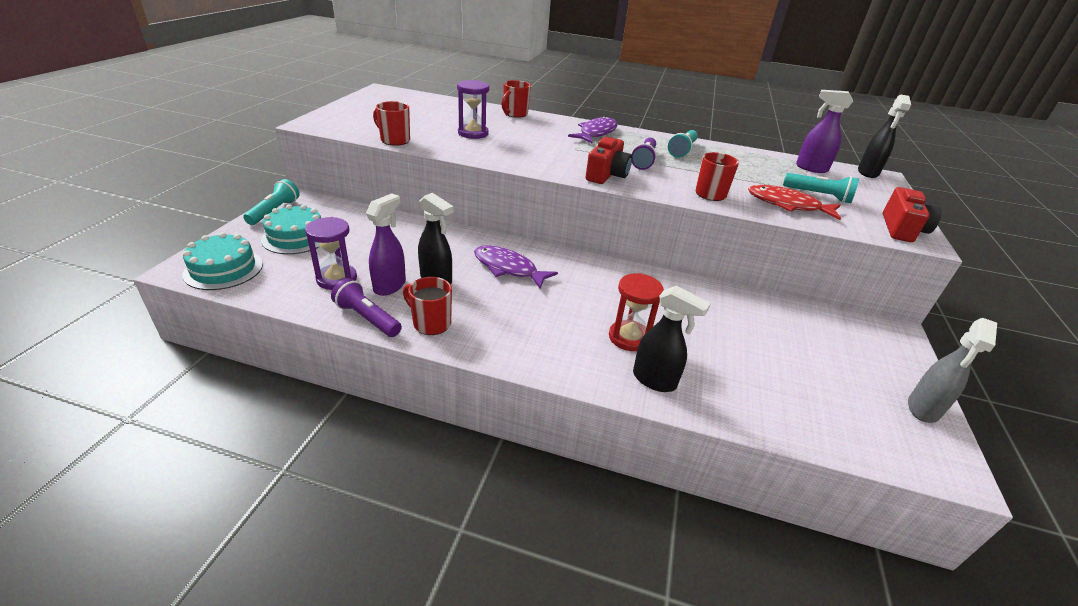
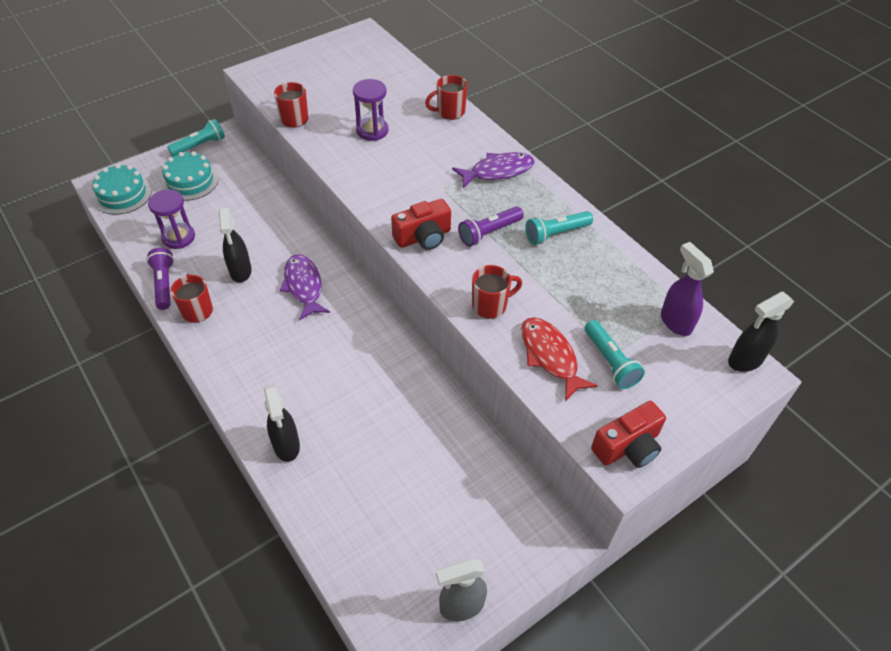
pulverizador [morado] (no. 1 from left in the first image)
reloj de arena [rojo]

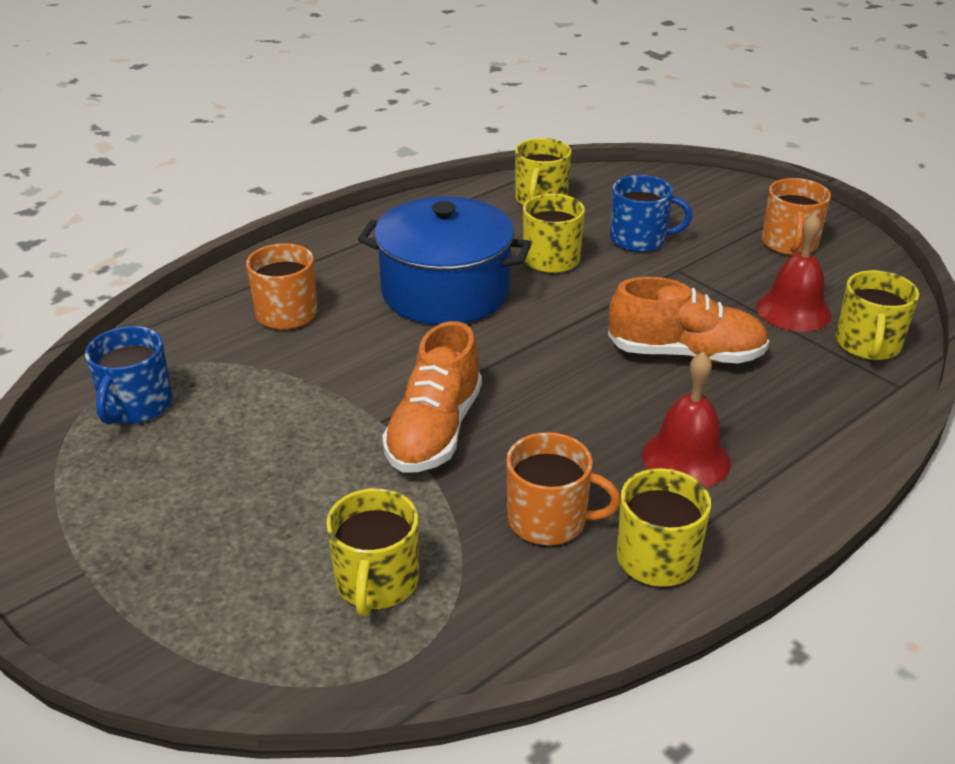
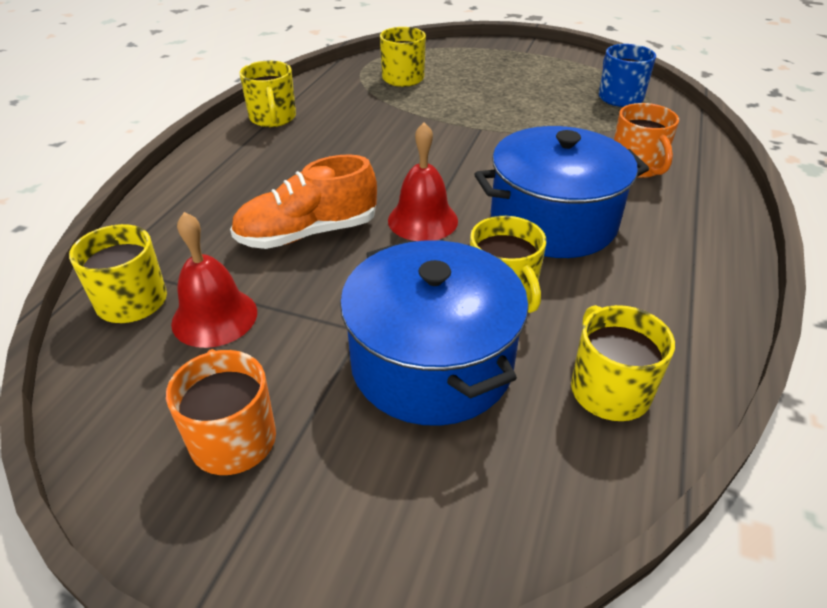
olla [azul] (no. 1 from left)
campana [rojo] (no. 2 from left)
zapato [naranja] (no. 1 from left in the first image)
taza [naranja] (no. 2 from left in the first image)

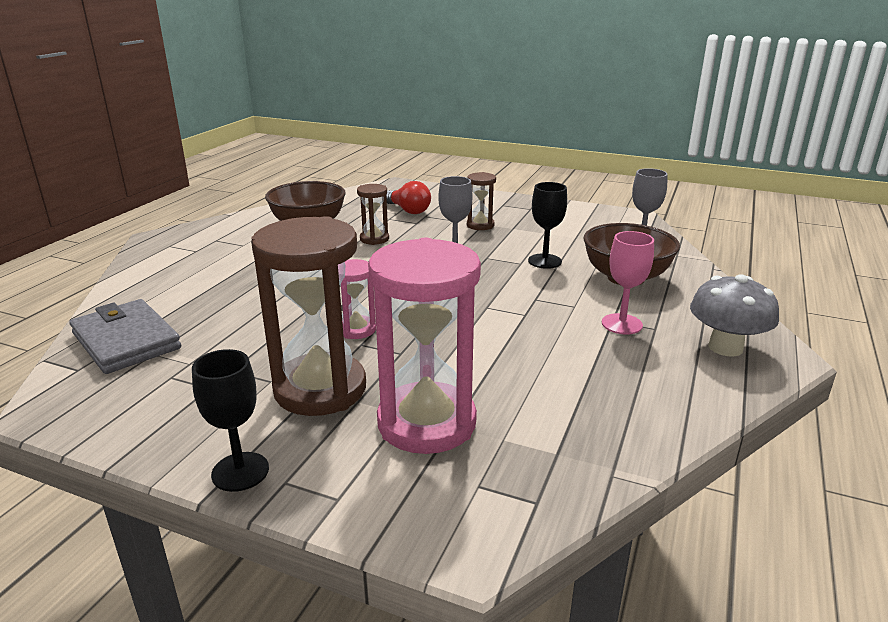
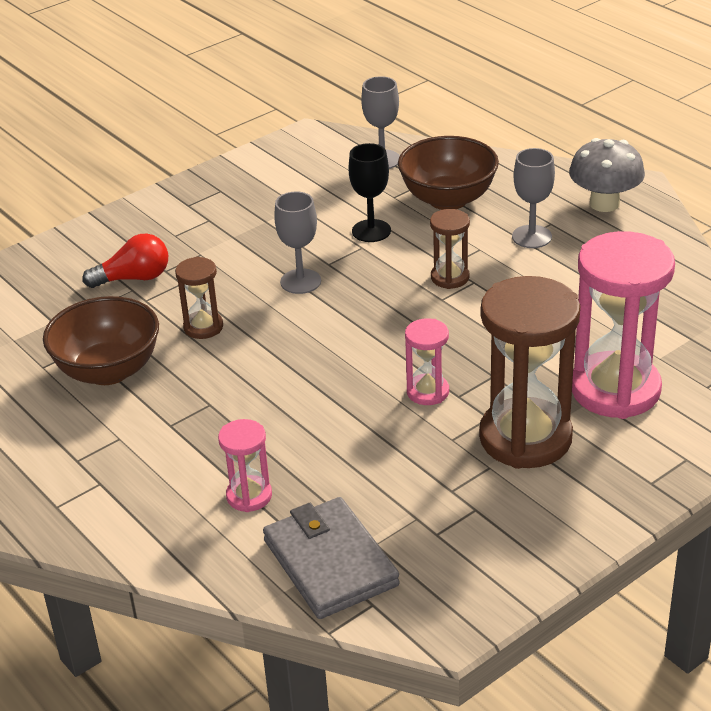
reloj de arena [rosa] (no. 1 from left)
cartera [gris]
reloj de arena [marrón] (no. 2 from left)
copa [gris] (no. 3 from left)
copa [negro] (no. 1 from left in the first image)

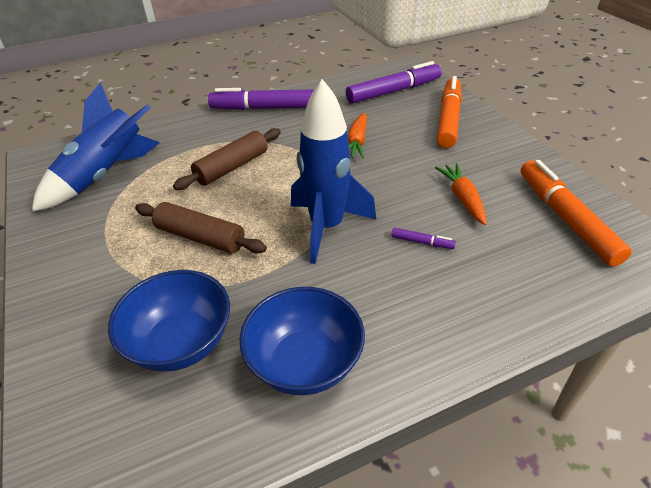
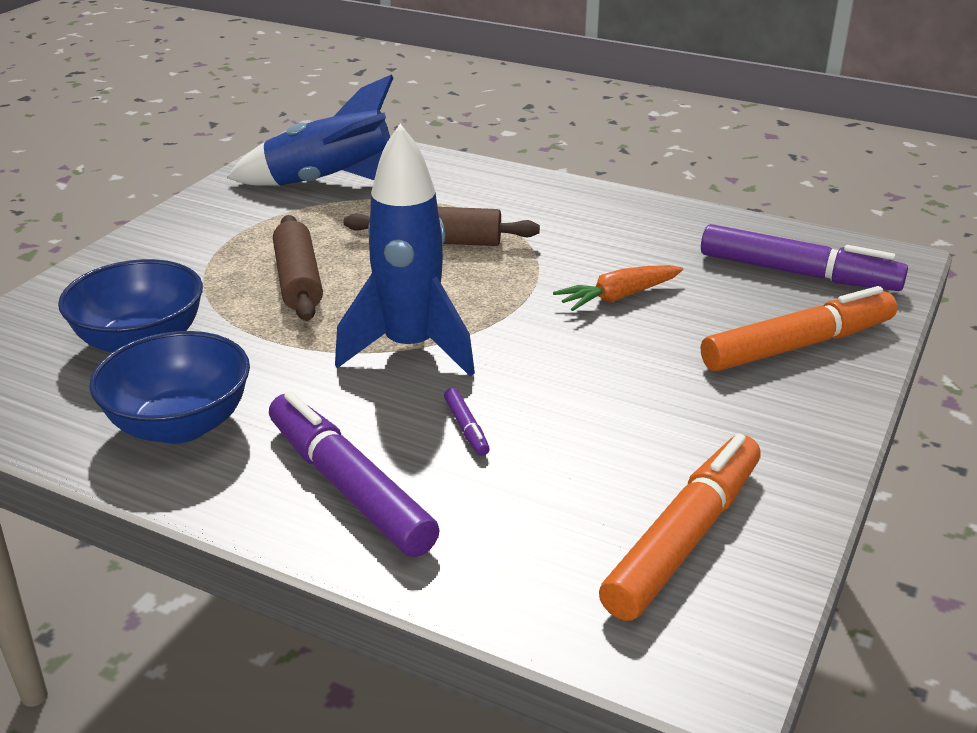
rotulador [morado] (no. 1 from left)
zanahoria [naranja] (no. 2 from left in the first image)

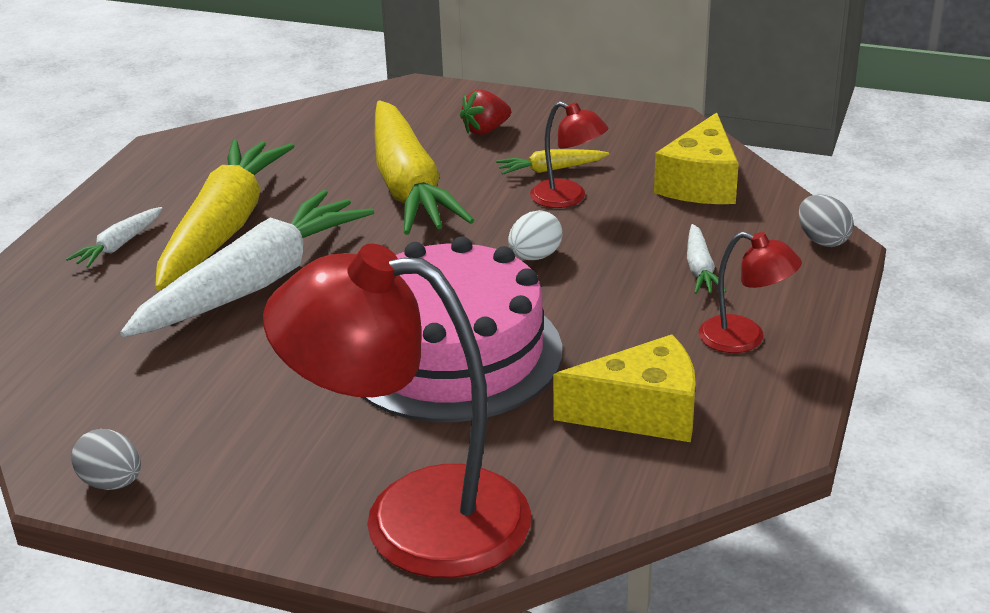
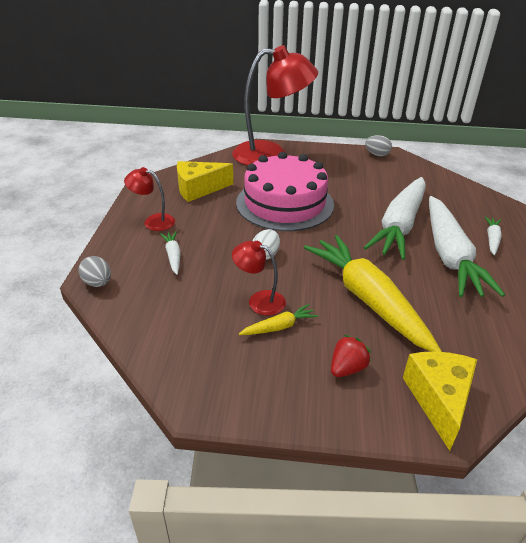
queso [amarillo] (no. 2 from left)
zanahoria [blanco] (no. 3 from left)

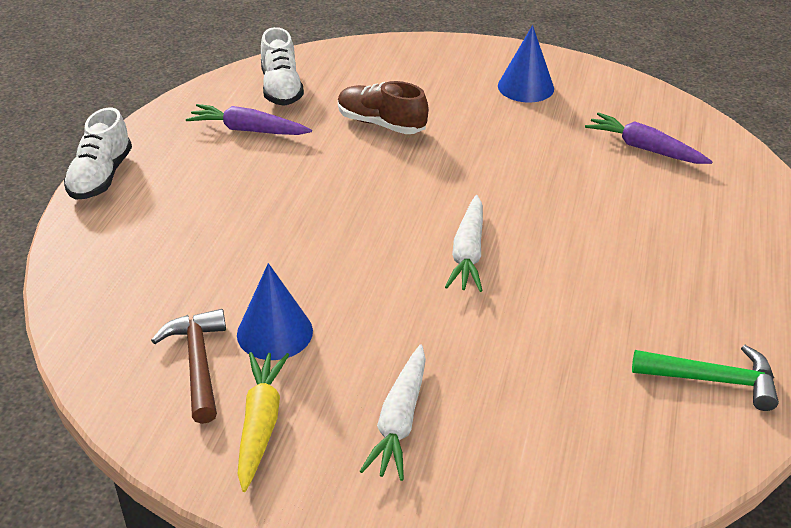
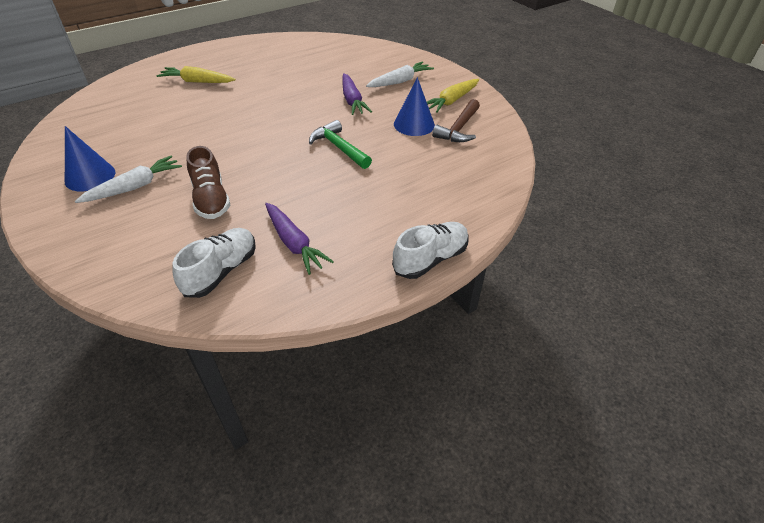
zanahoria [blanco] (no. 1 from left)
zanahoria [amarillo] (no. 1 from left)
martillo [verde]
zanahoria [morado] (no. 2 from left)

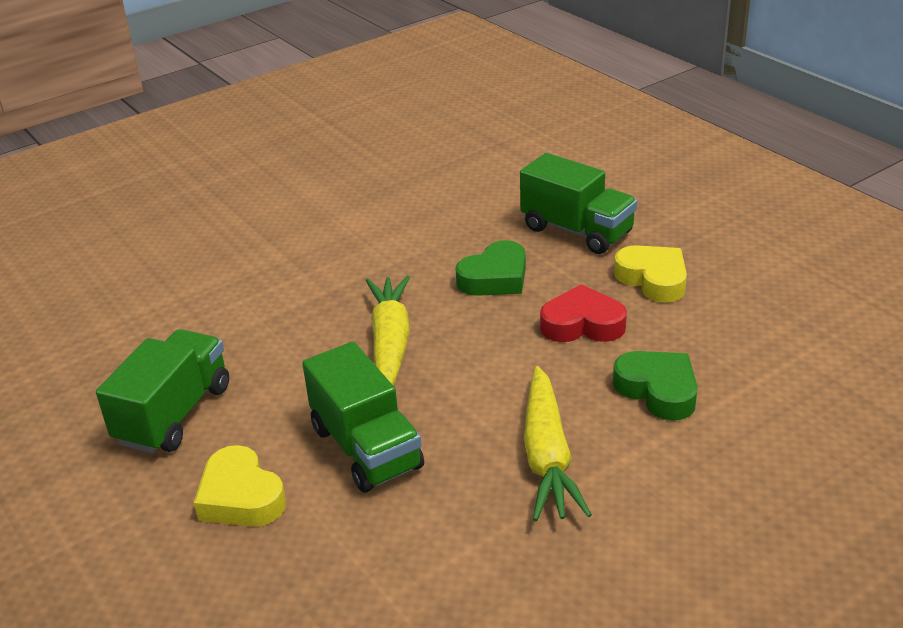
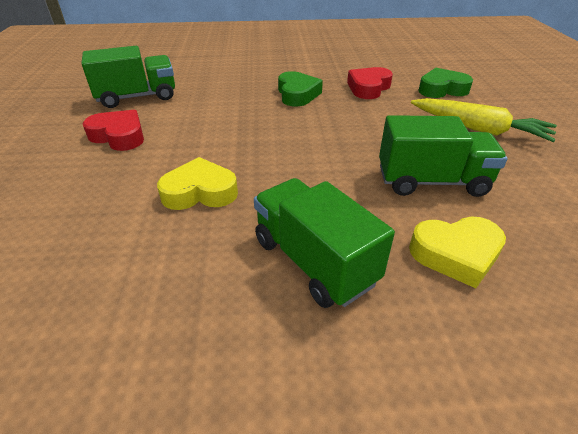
camión [verde] (no. 1 from left)
corazón [rojo] (no. 1 from left)
corazón [amarillo] (no. 1 from left)
zanahoria [amarillo] (no. 1 from left in the first image)

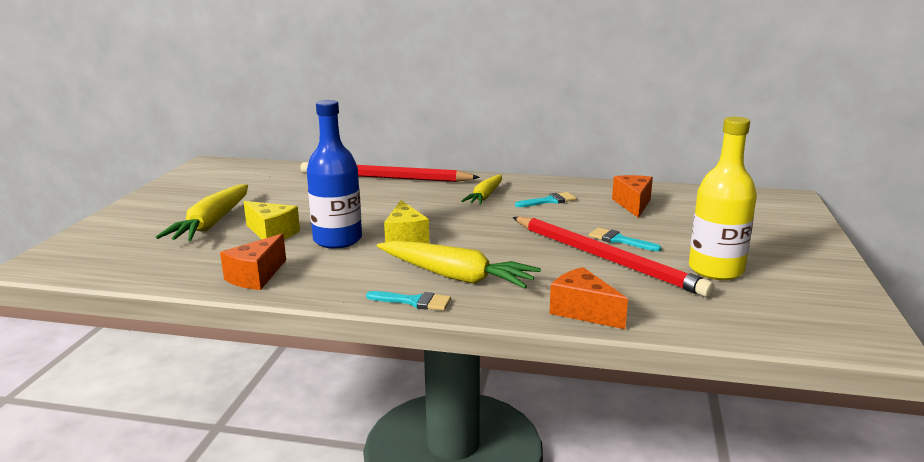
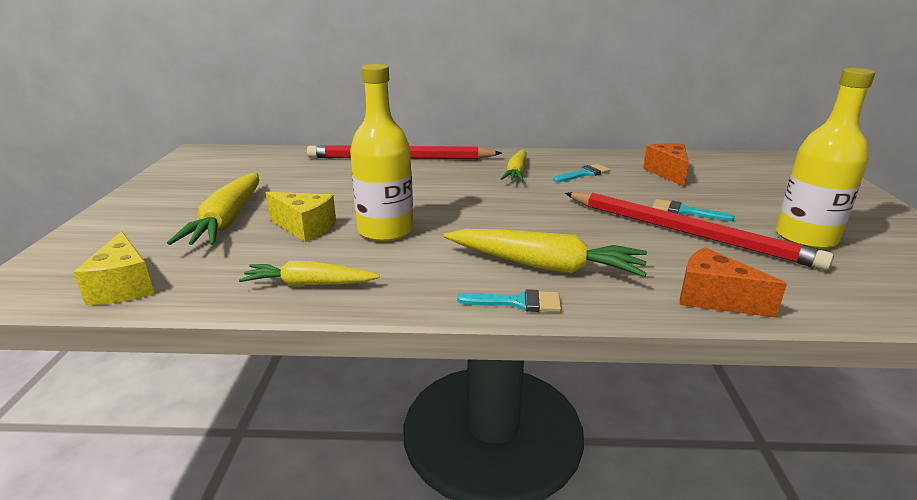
queso [amarillo] (no. 1 from left)
zanahoria [amarillo] (no. 2 from left)
botella [amarillo] (no. 1 from left)

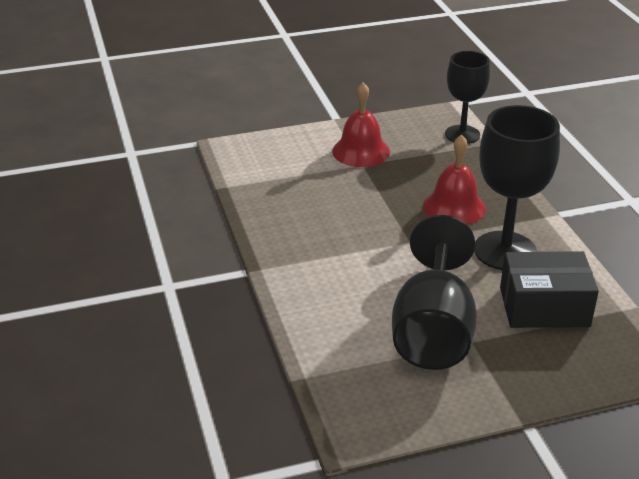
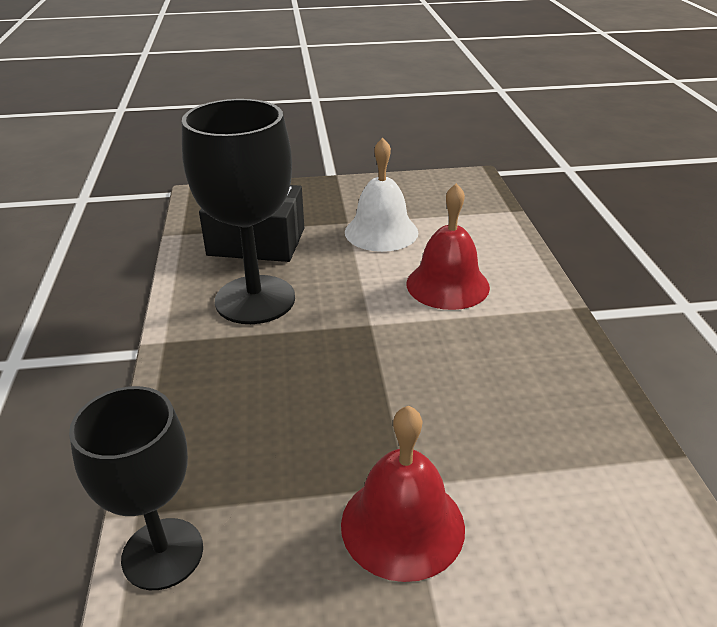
campana [blanco]
campana [rojo] (no. 2 from left)

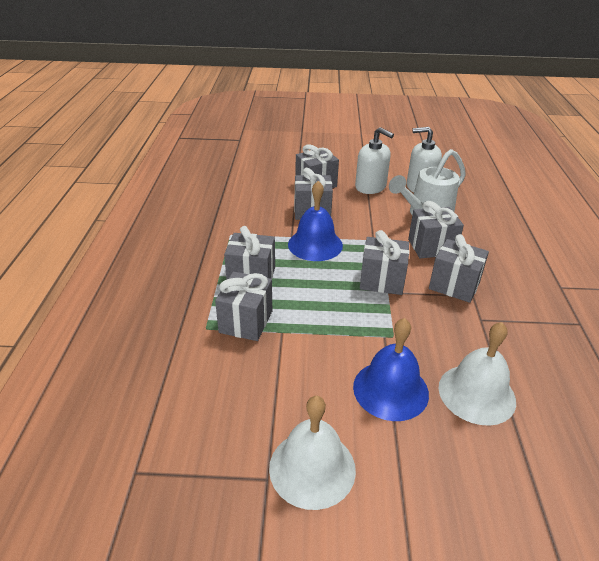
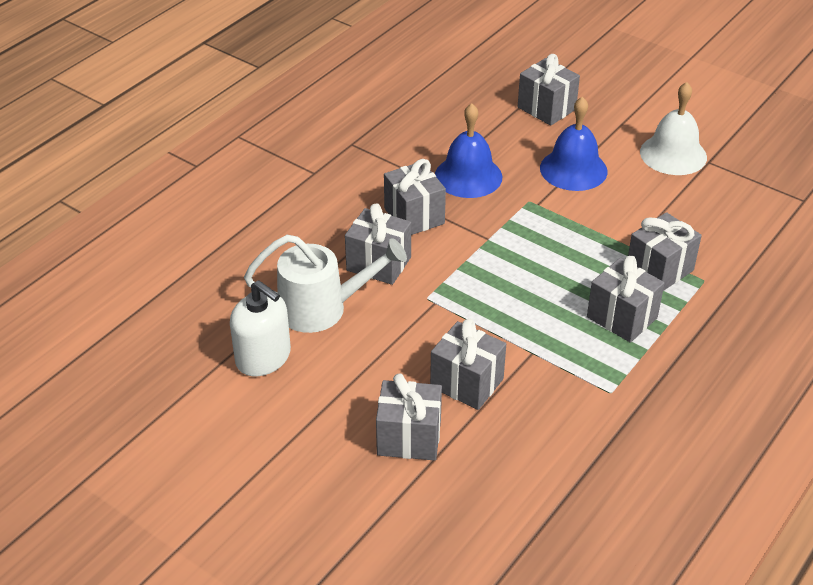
campana [azul] (no. 1 from left)
regalo [gris] (no. 5 from left)
dispensador de jabón [blanco] (no. 1 from left in the first image)
campana [blanco] (no. 2 from left in the first image)

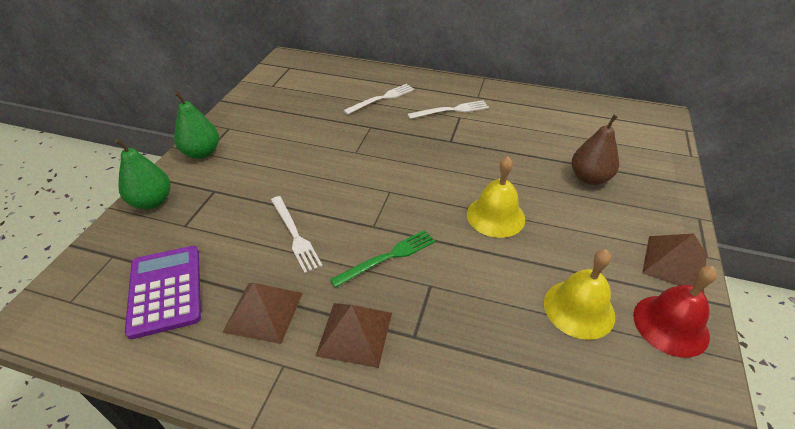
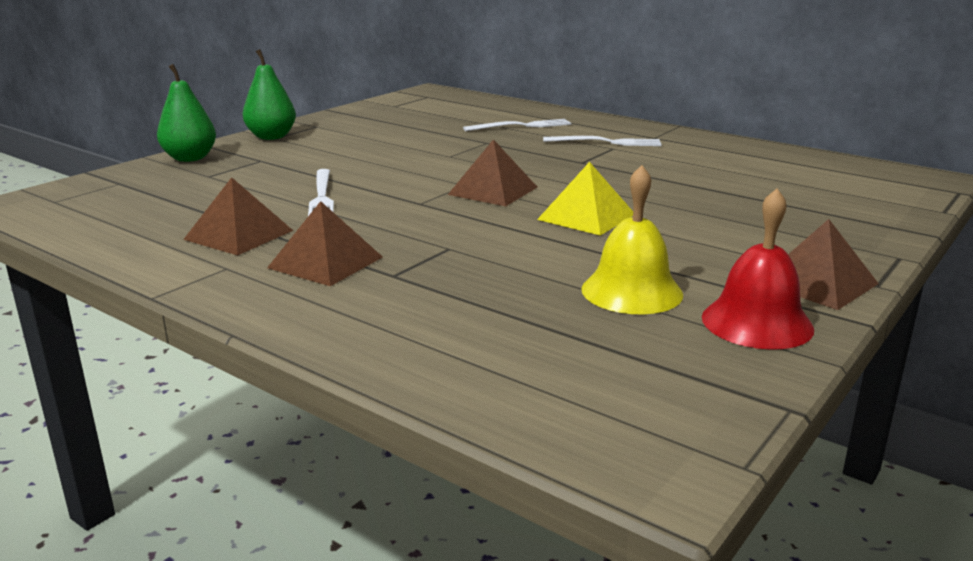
pirámide [marrón] (no. 3 from left)
pirámide [amarillo]
calculadora [morado]
tenedor [verde]
pera [marrón]

